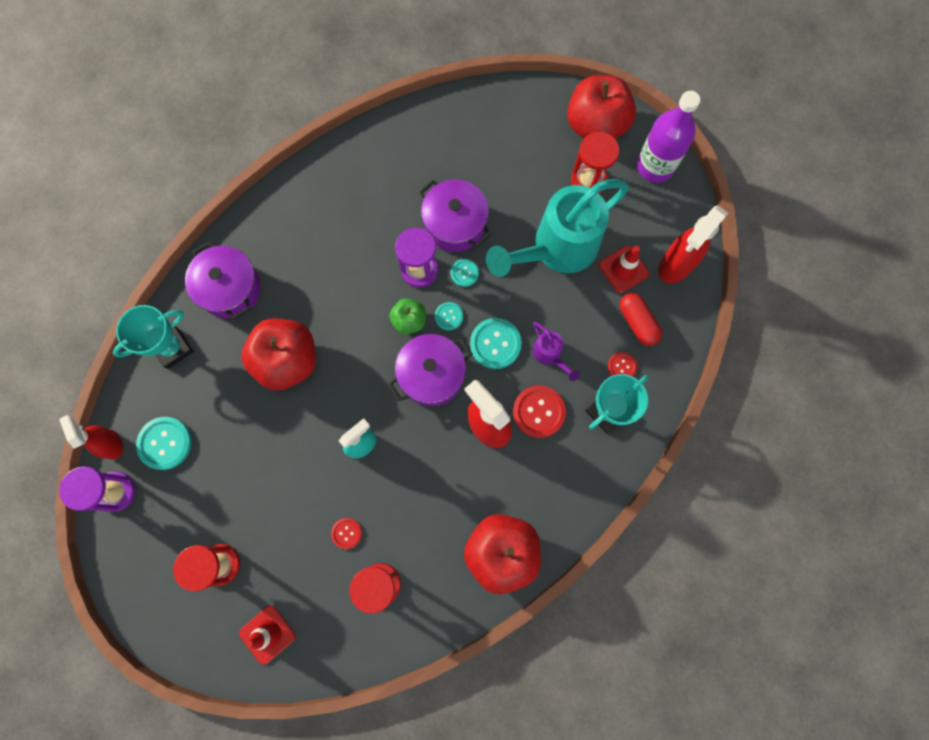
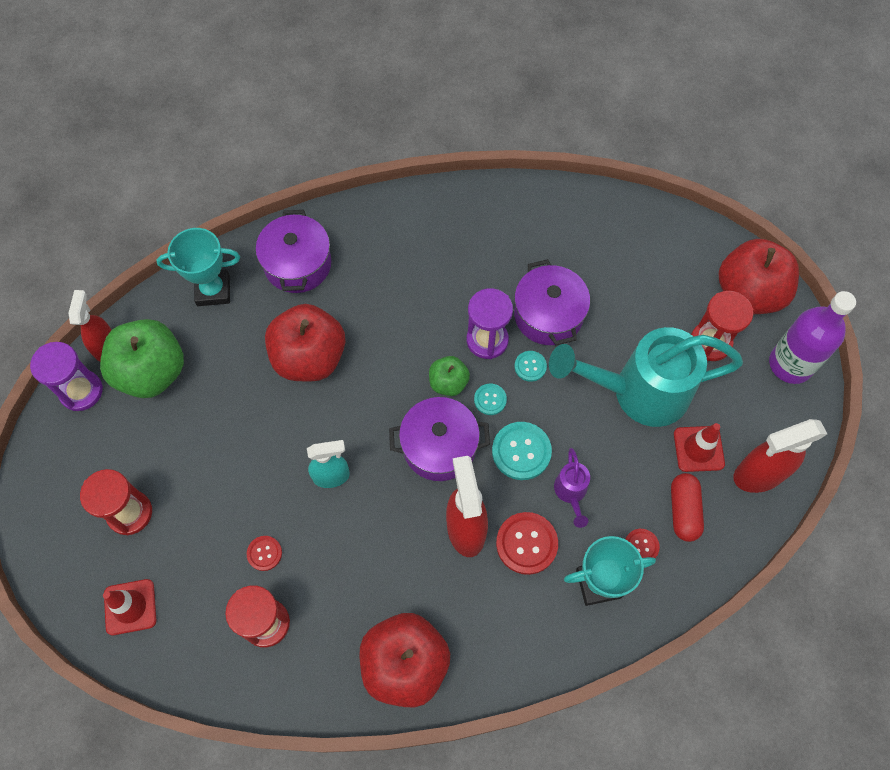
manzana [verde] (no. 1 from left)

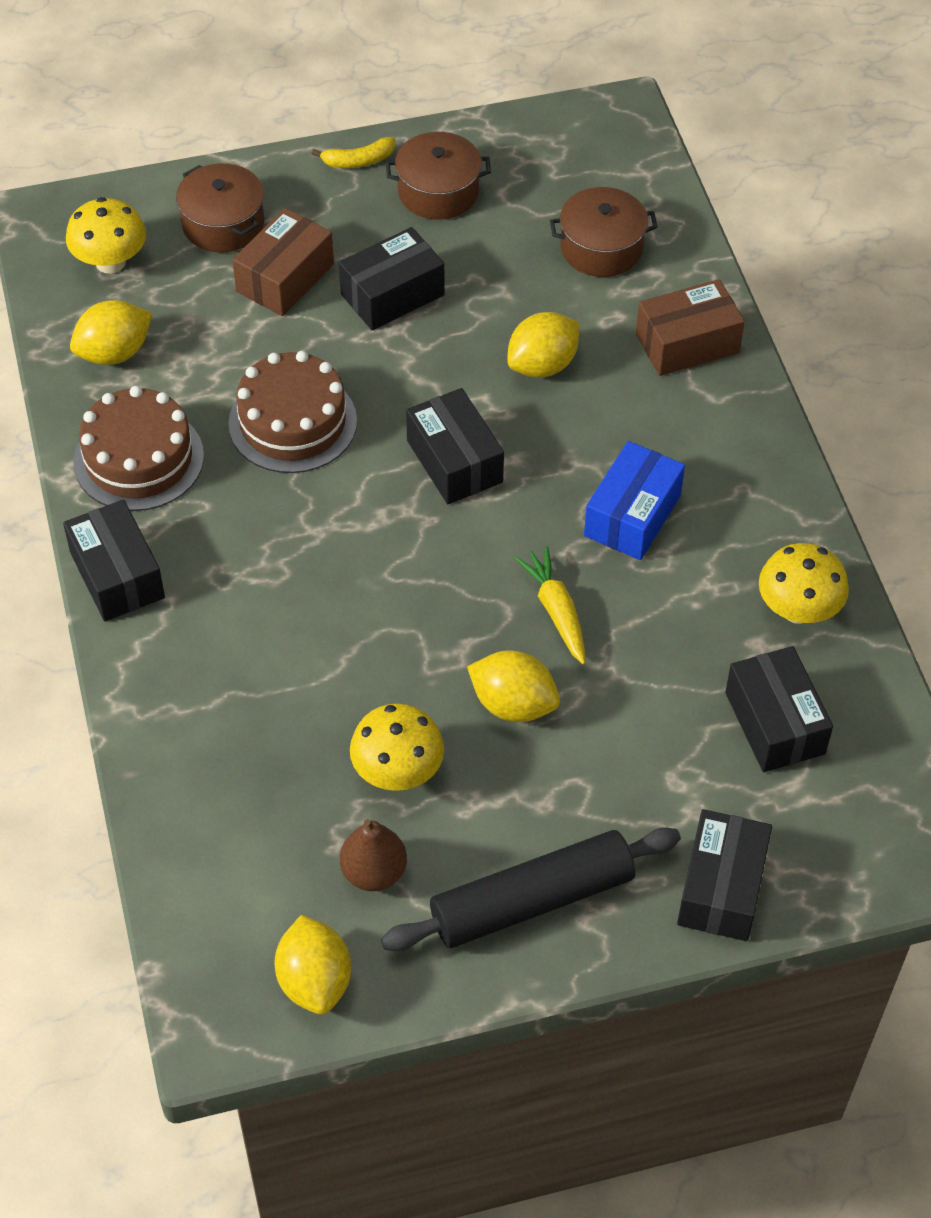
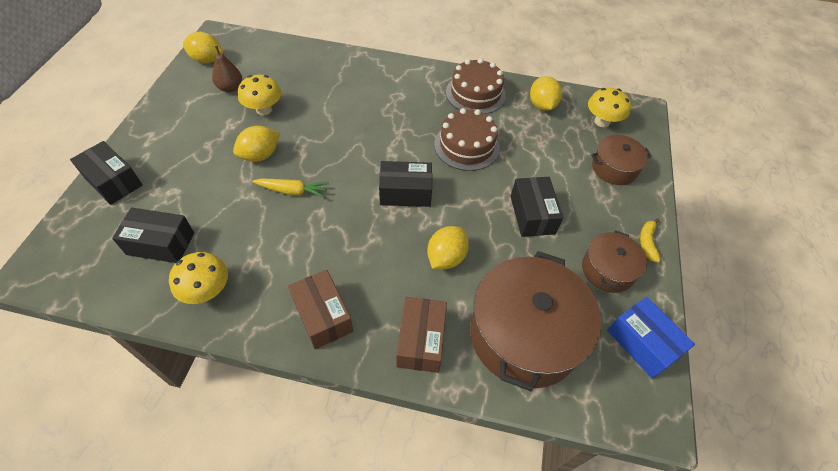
caja [marrón] (no. 1 from left)
limón [amarillo] (no. 3 from left)
olla [marrón] (no. 1 from left)
caja [azul]
caja [negro] (no. 1 from left in the first image)
rodillo [negro]

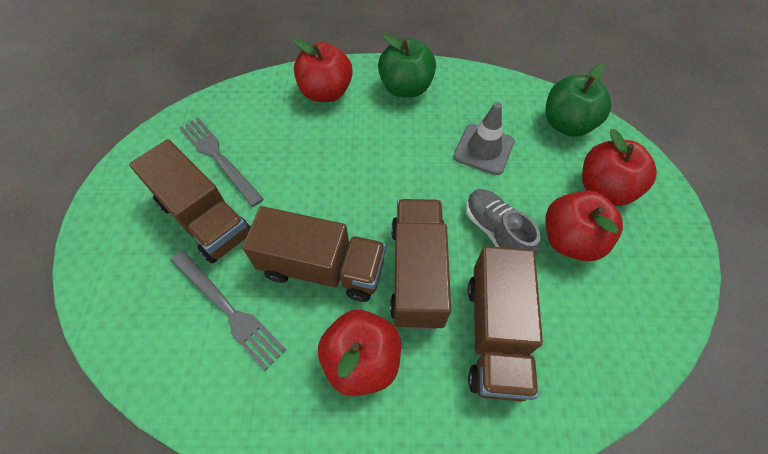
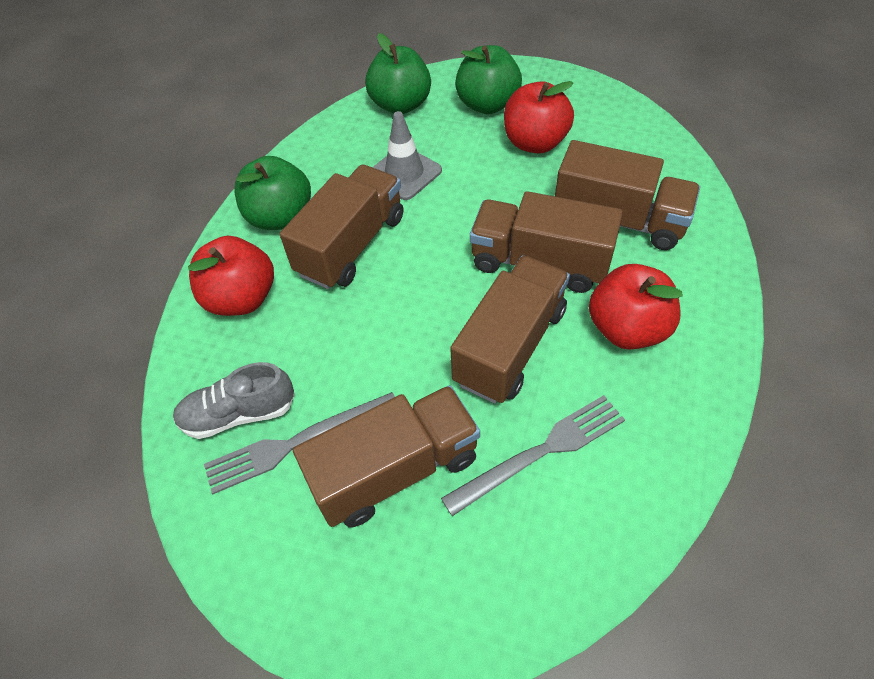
zapato [gris]
camión [marrón] (no. 1 from left)
manzana [verde] (no. 3 from left)

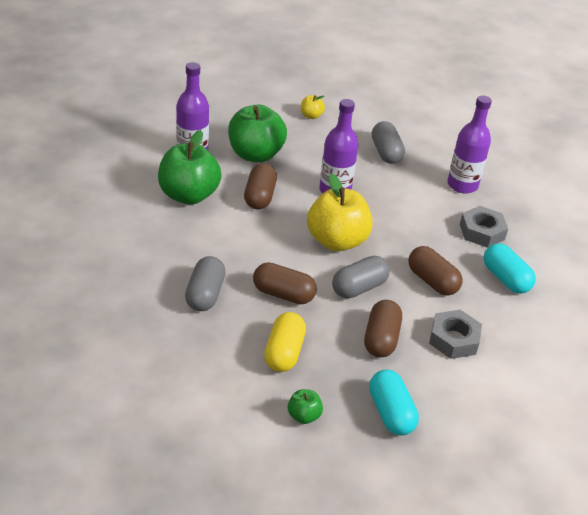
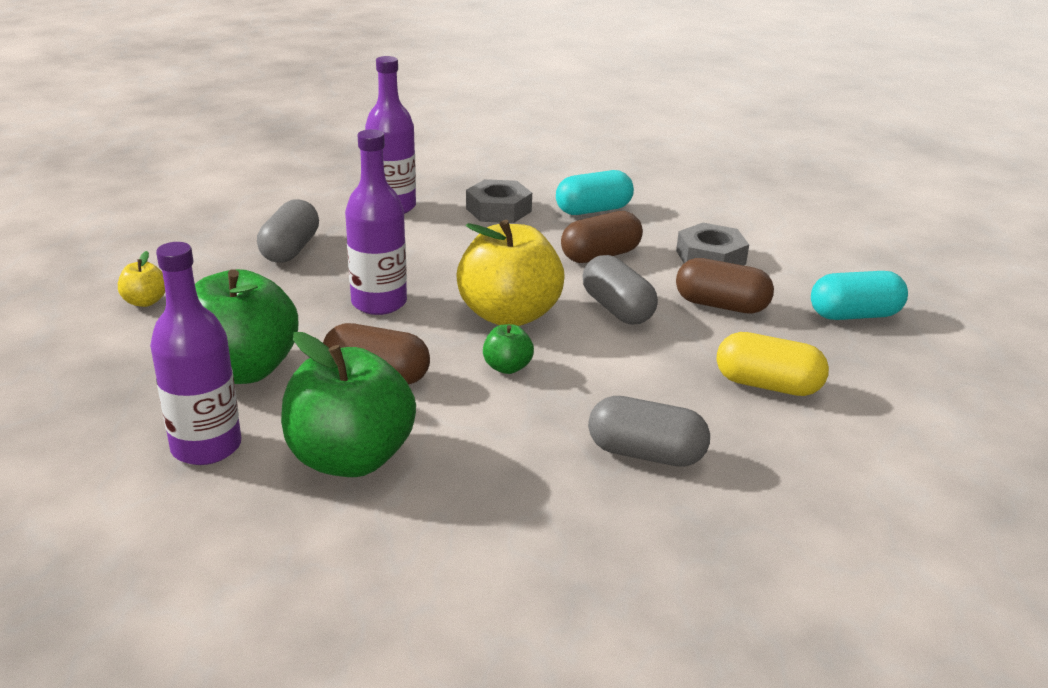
cápsula [gris] (no. 1 from left)
manzana [verde] (no. 3 from left)
cápsula [marrón] (no. 2 from left in the first image)

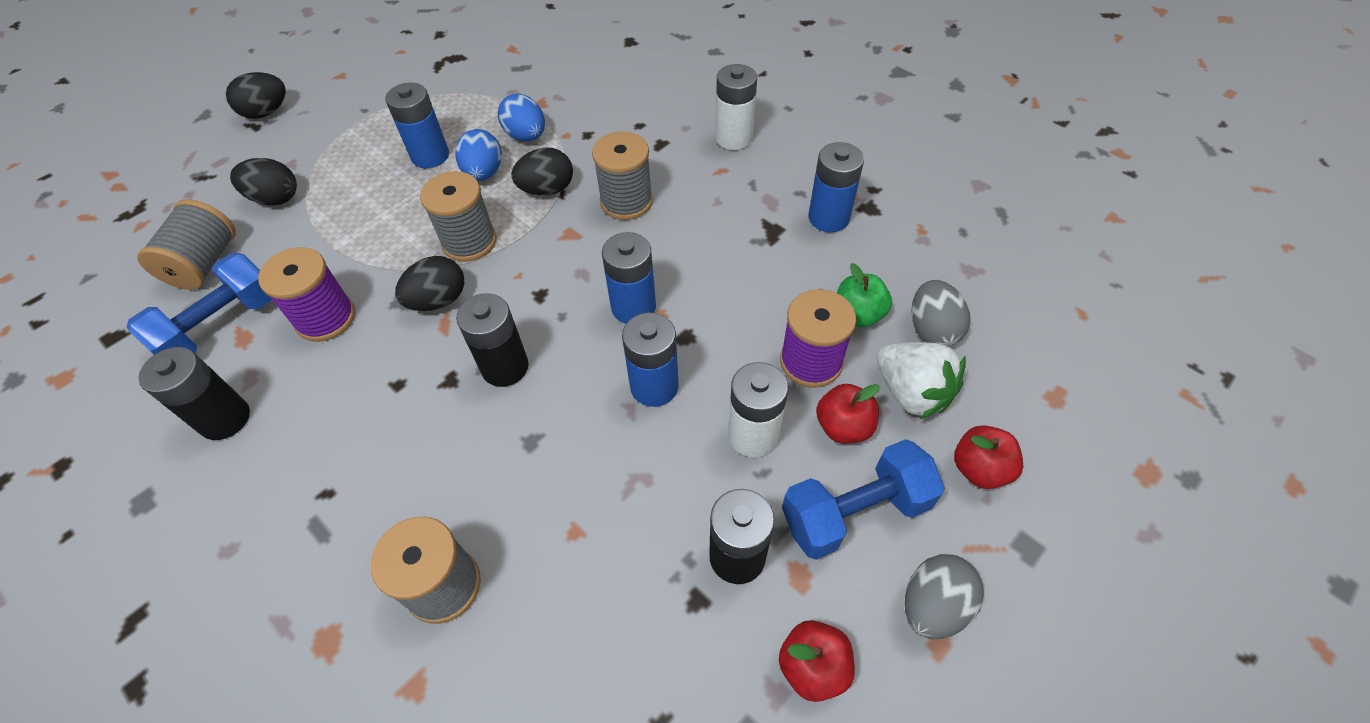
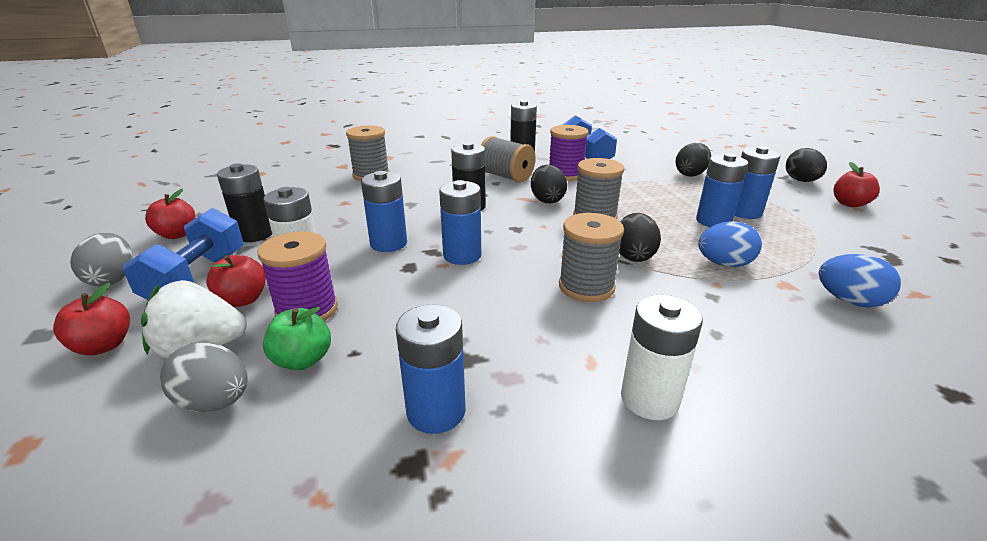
carrete [gris] (no. 2 from left)
pila [azul] (no. 5 from left)
huevo [azul] (no. 2 from left)
manzana [rojo] (no. 4 from left)

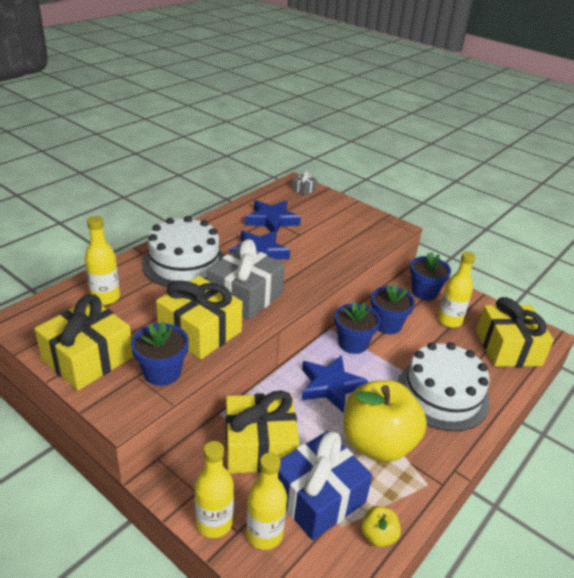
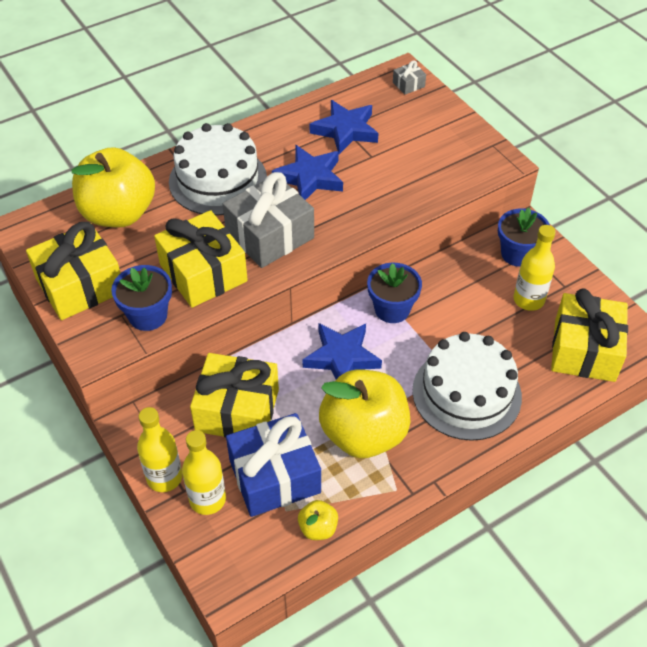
manzana [amarillo] (no. 1 from left)
maceta [azul] (no. 3 from left in the first image)

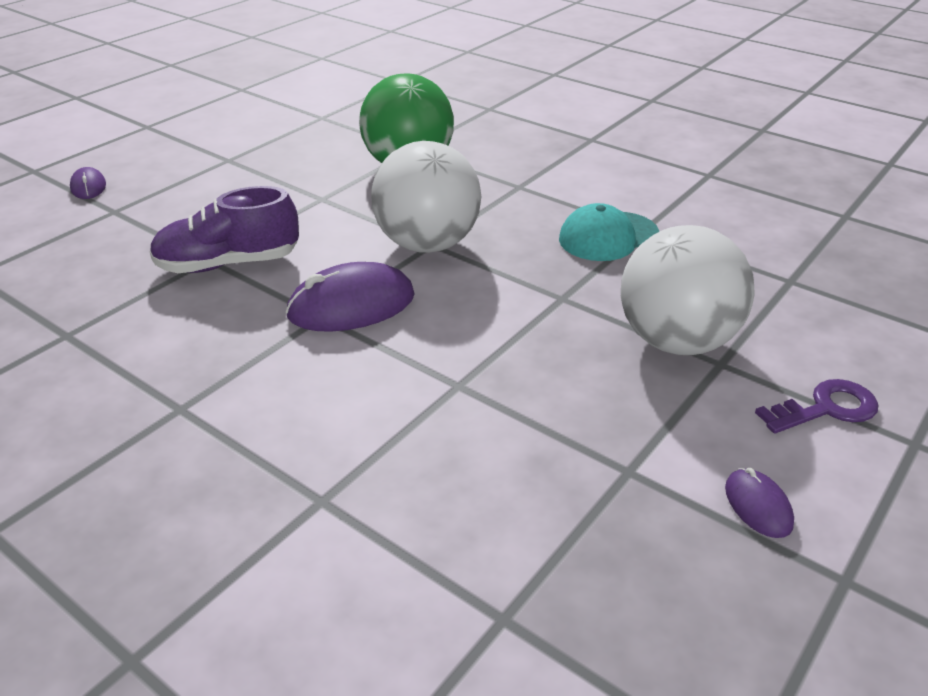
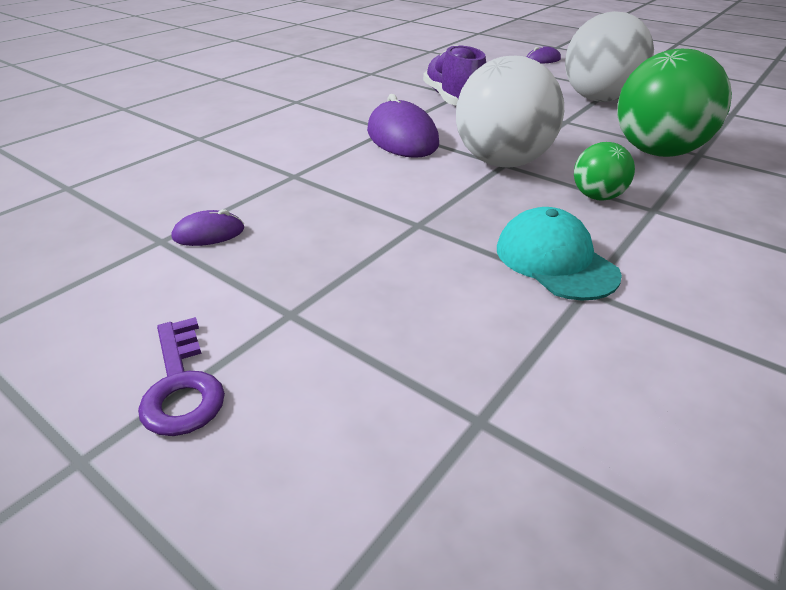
ratón [morado] (no. 1 from left)
pelota [blanco] (no. 2 from left)
pelota [verde] (no. 1 from left)

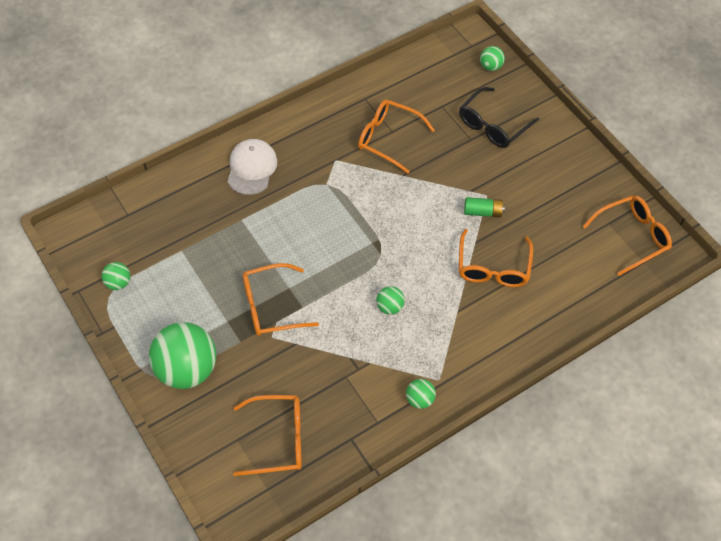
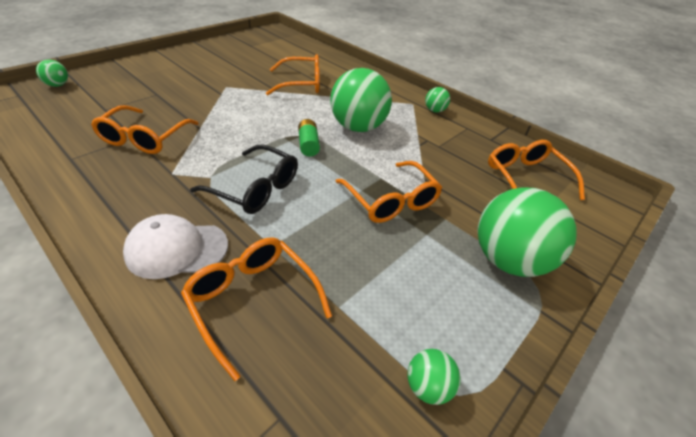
gafas [naranja] (no. 2 from left)
gafas [negro]
pila [verde]
pelota [verde] (no. 2 from left)

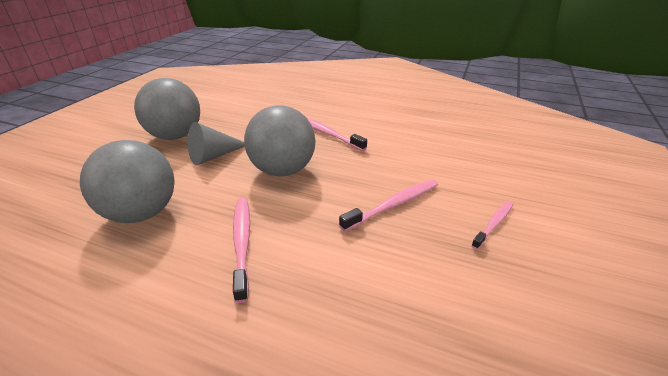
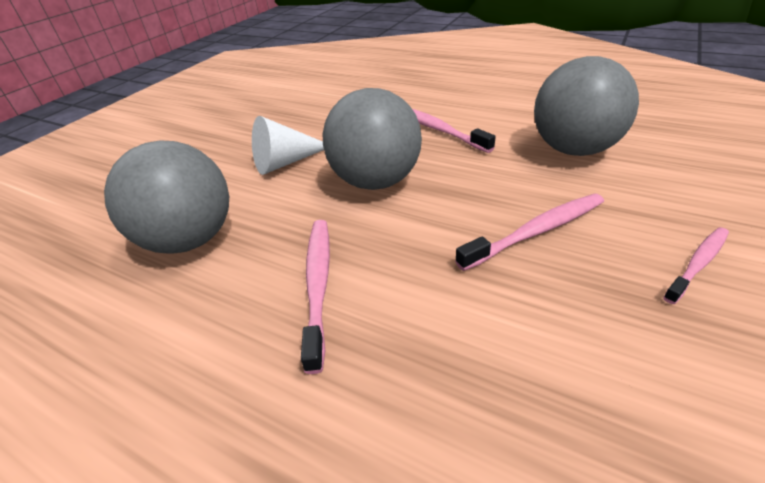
cono [blanco]
pelota [gris] (no. 3 from left)

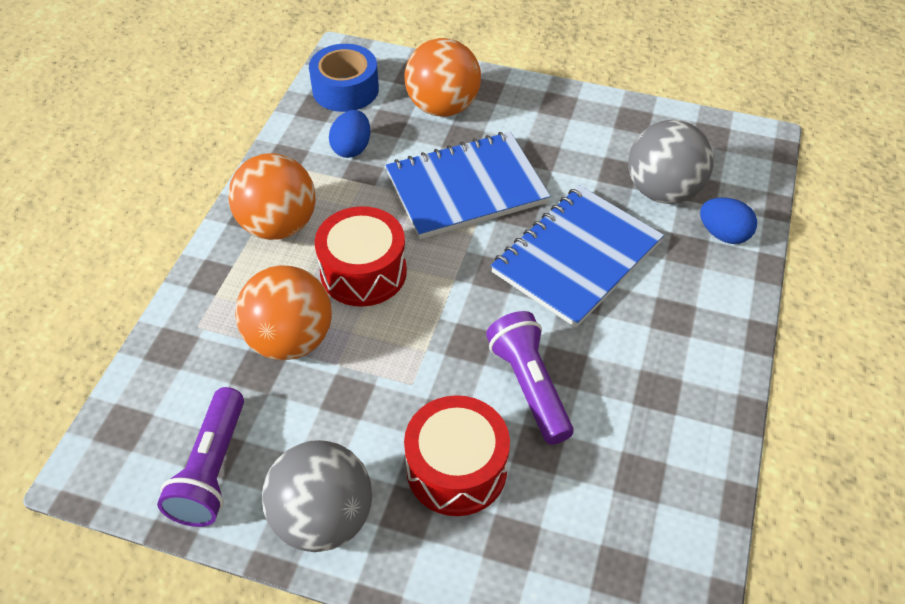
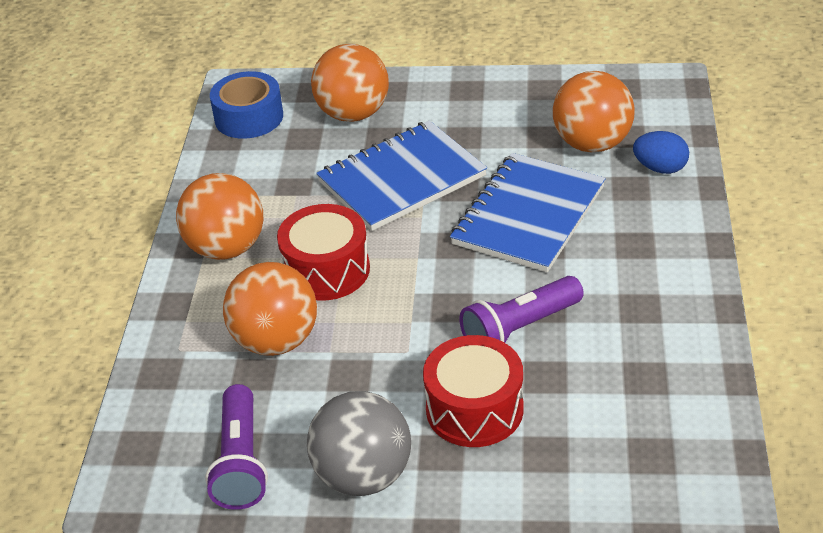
lámpara de mano [morado] (no. 2 from left)
pelota [naranja] (no. 4 from left)
huevo [azul] (no. 1 from left in the first image)

